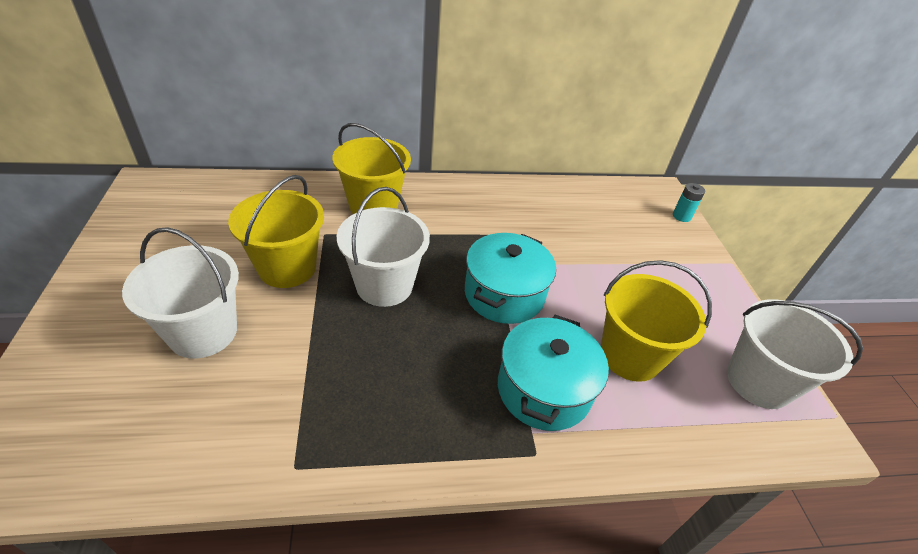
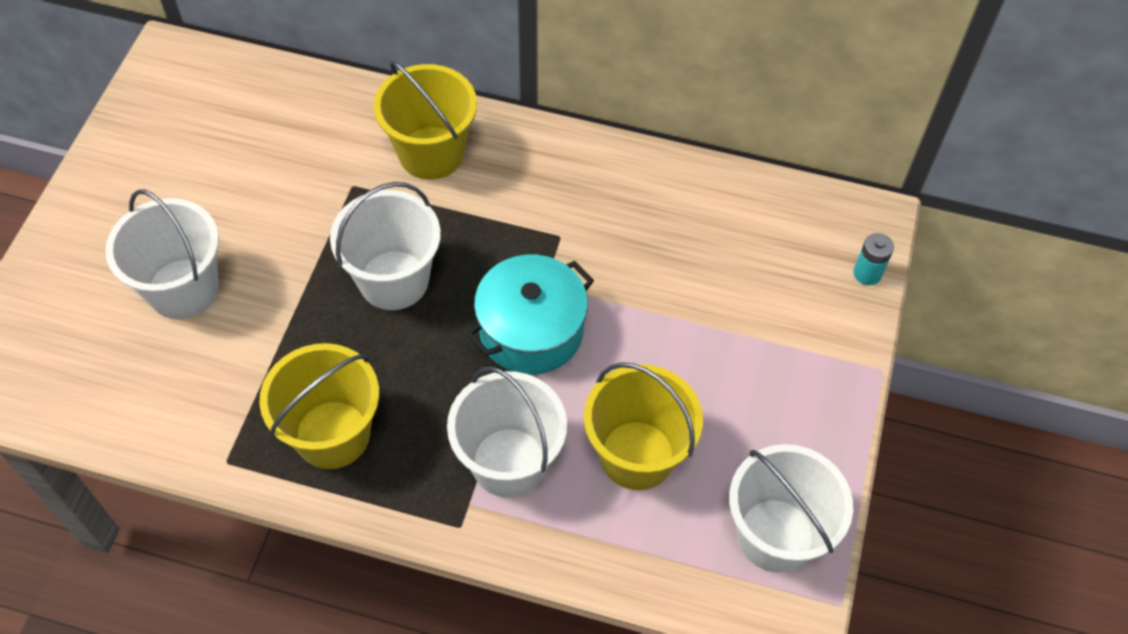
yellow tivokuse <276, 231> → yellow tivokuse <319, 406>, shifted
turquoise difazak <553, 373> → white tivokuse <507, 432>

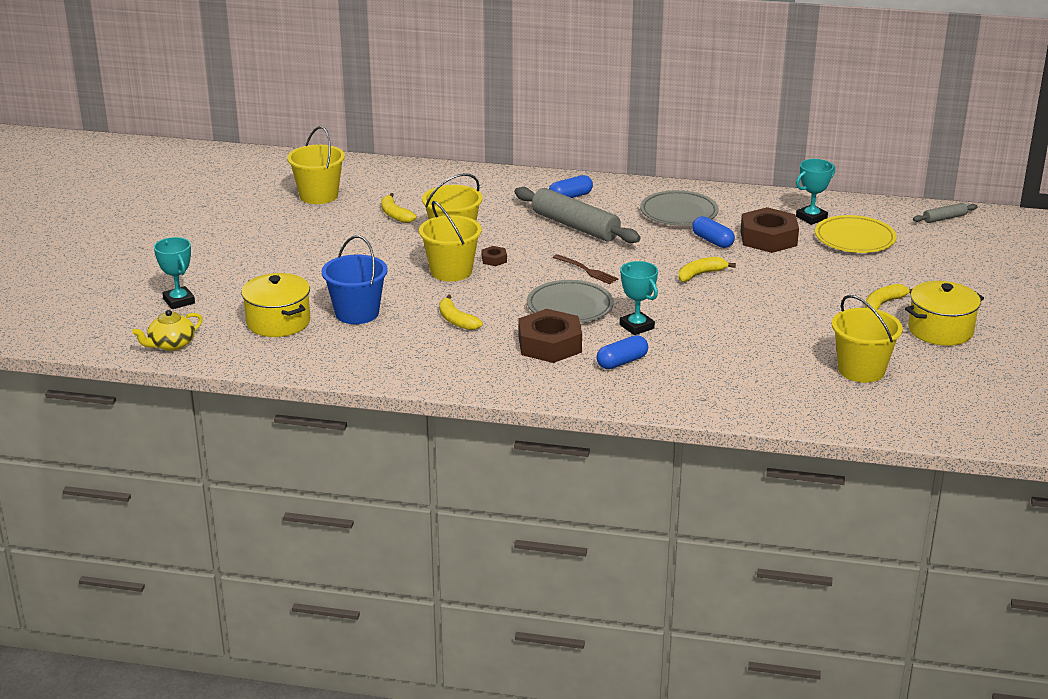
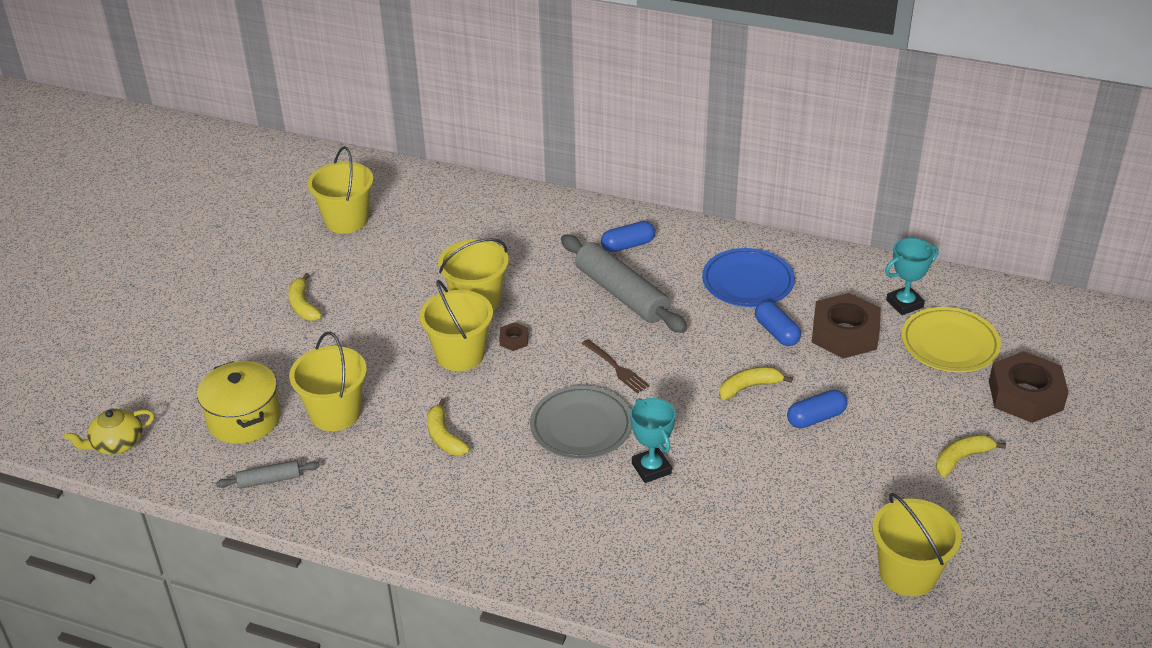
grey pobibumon <945, 213> → grey pobibumon <268, 474>, shifted
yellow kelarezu <399, 208> → yellow kelarezu <305, 297>, shifted
blue tivokuse <355, 279> → yellow tivokuse <328, 381>
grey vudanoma <679, 208> → blue vudanoma <748, 277>
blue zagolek <622, 352> → blue zagolek <817, 409>, shifted
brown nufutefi <550, 336> → brown nufutefi <1029, 387>, shifted
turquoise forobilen <174, 273> → -
yellow difazak <944, 313> → -

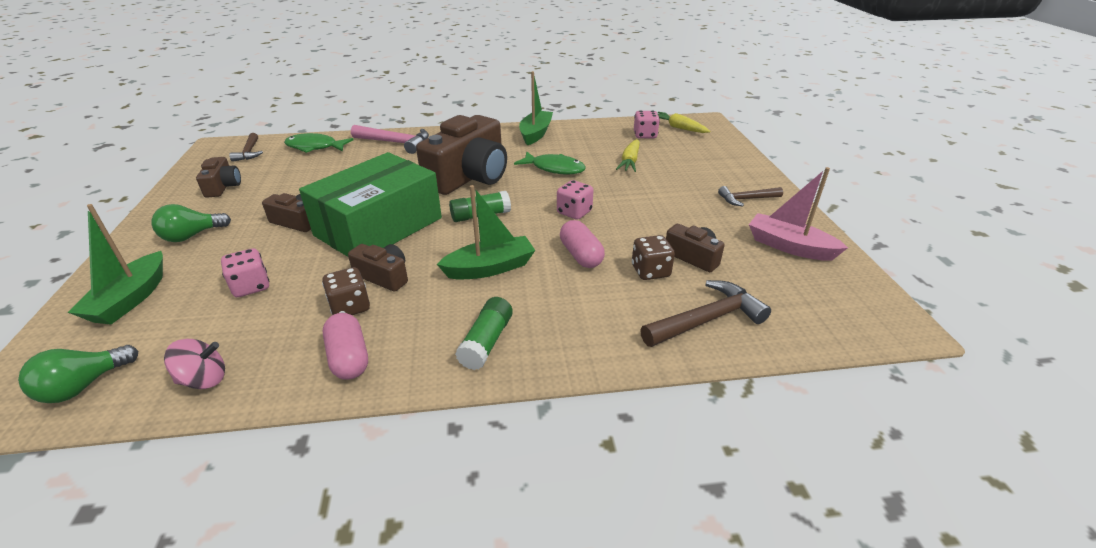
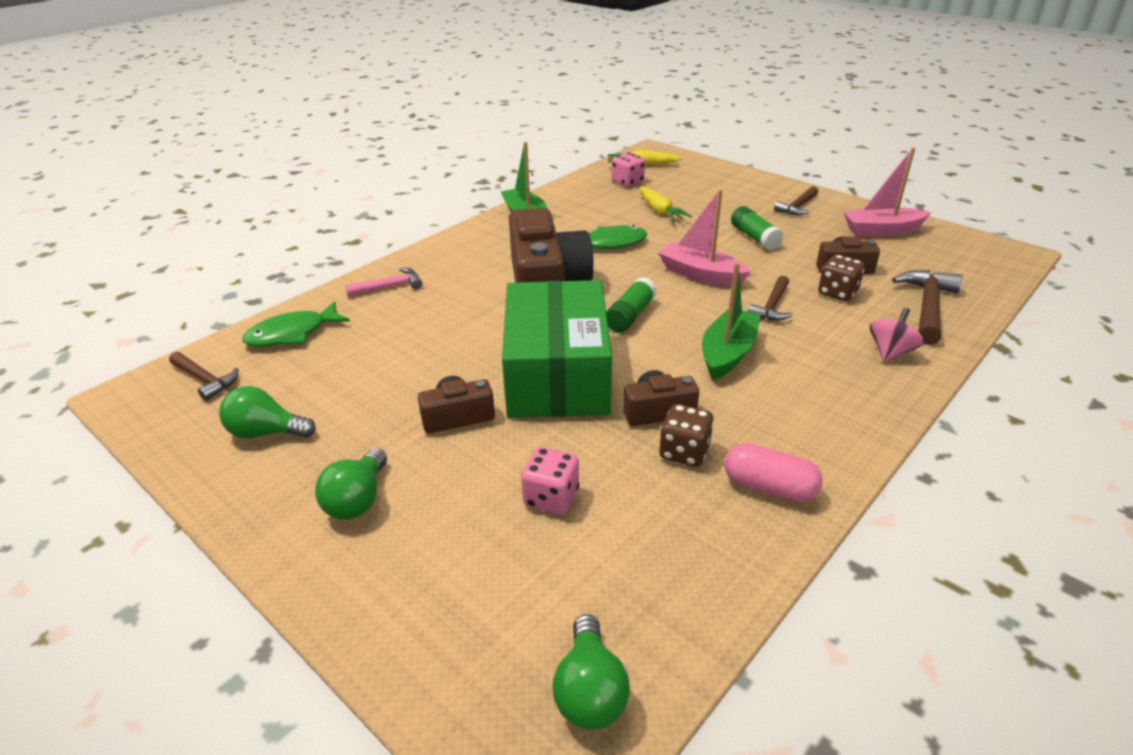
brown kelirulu <218, 177> → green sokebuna <267, 412>
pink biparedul <390, 139> → pink biparedul <384, 282>, x0.64
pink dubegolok <575, 200> → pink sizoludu <704, 238>
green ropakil <484, 333> → green ropakil <757, 228>, shifted
pink zagolek <582, 244> → brown biparedul <770, 298>
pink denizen <194, 364> → pink denizen <896, 335>, shifted
green sizoludu <115, 264> → -

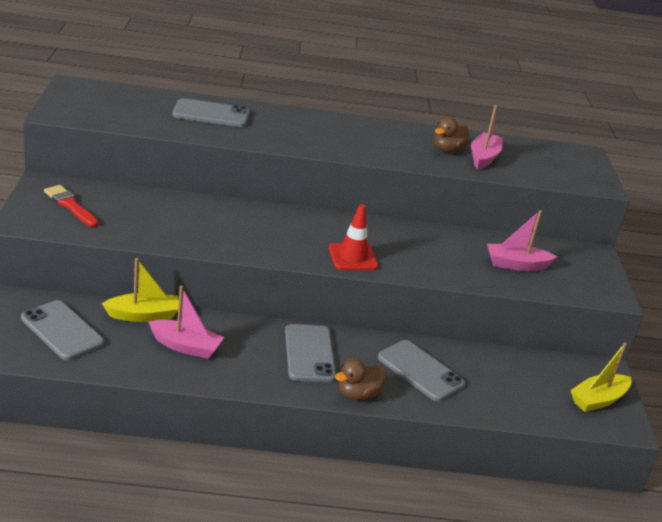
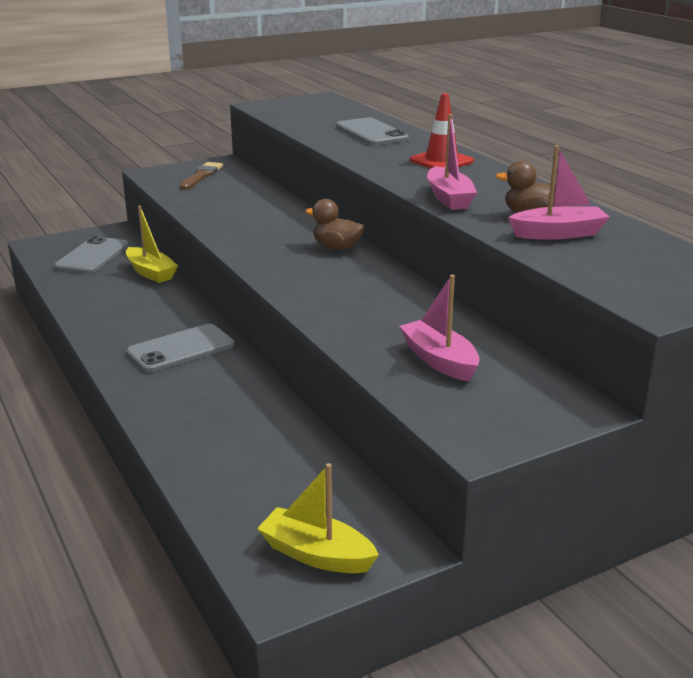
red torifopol <71, 206> → brown torifopol <201, 176>
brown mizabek <361, 379> → brown mizabek <335, 224>, shifted
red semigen <353, 237> → red semigen <442, 130>, shifted
pink sizoludu <186, 322> → pink sizoludu <452, 162>, shifted
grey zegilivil <421, 371> → -

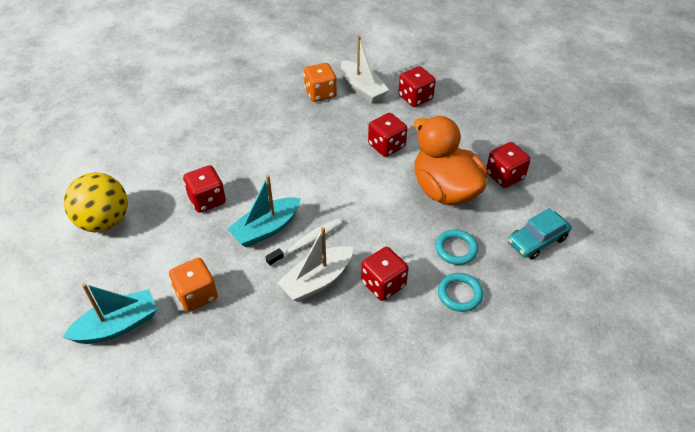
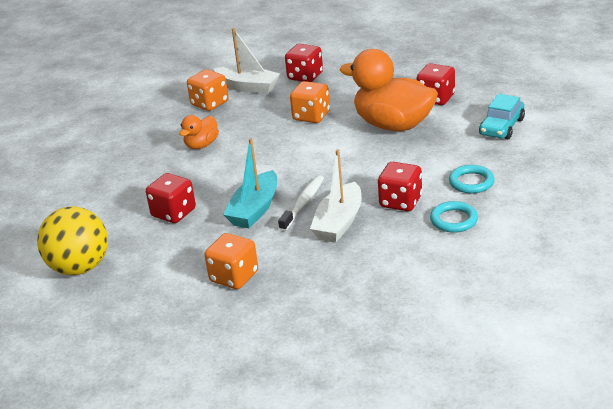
- → orange mizabek <199, 132>
red dubegolok <387, 135> → orange dubegolok <310, 102>
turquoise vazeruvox <456, 247> → turquoise vazeruvox <454, 217>, shifted
turquoise sizoludu <110, 313> → -

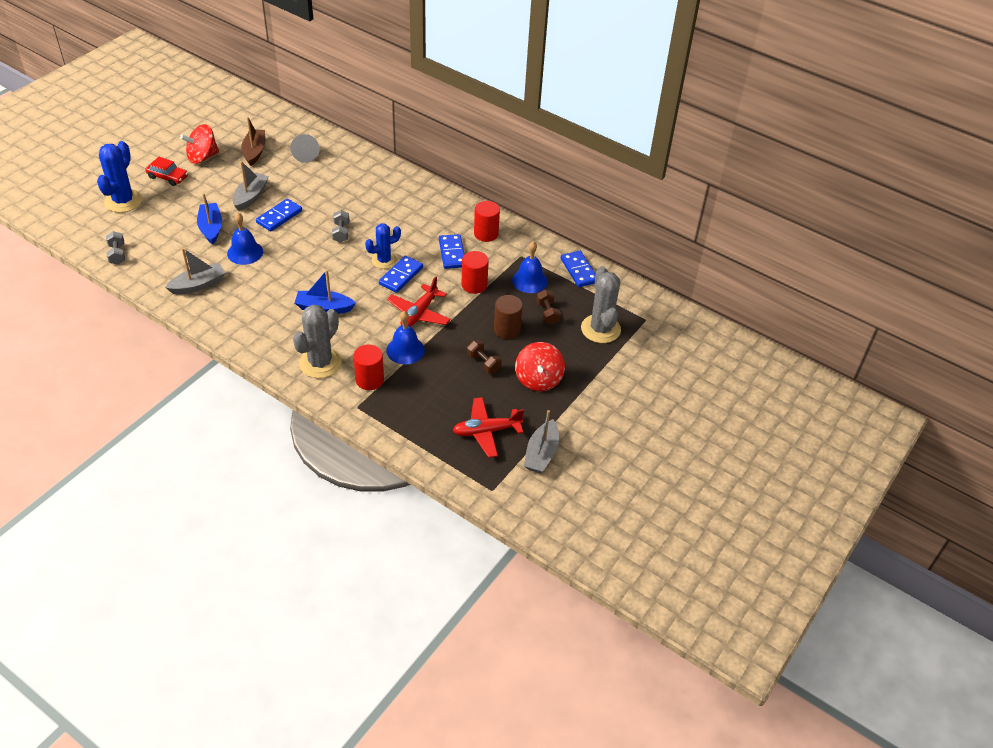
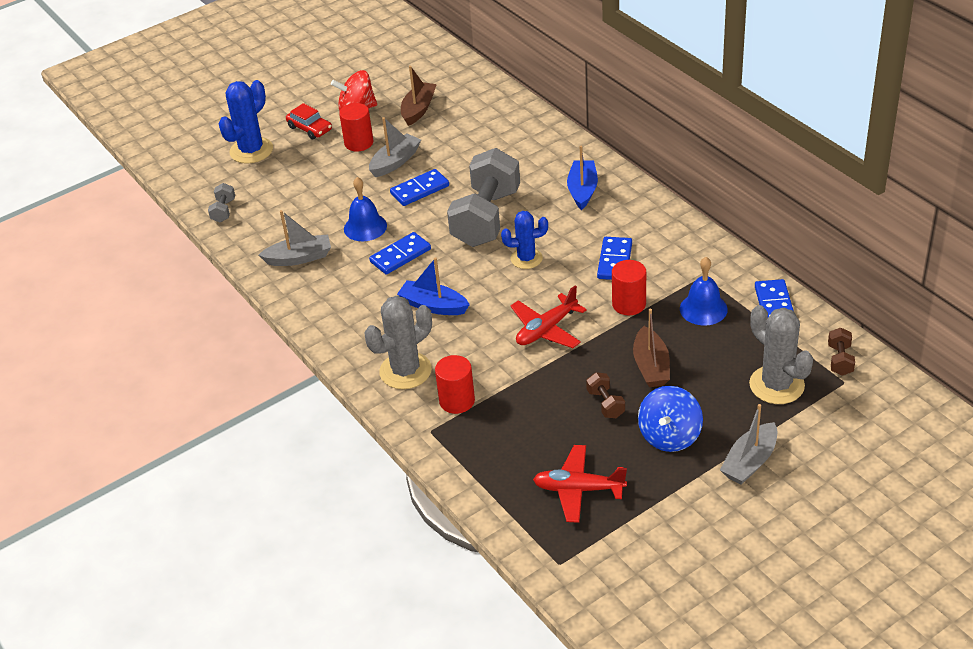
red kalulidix <487, 221> → red kalulidix <356, 127>, shifted
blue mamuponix <401, 274> → blue mamuponix <400, 253>, shifted
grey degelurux <340, 226> → grey degelurux <483, 197>, x2.45
blue sizoludu <209, 219> → blue sizoludu <582, 178>, shifted
brown kalulidix <508, 317> → brown sizoludu <651, 348>
red denizen <540, 366> → blue denizen <670, 419>
grey sizoludu <541, 441> → grey sizoludu <748, 444>, shifted
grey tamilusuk <601, 304> → grey tamilusuk <781, 354>, 45 degrees counterclockwise
brown degelurux <549, 307> → brown degelurux <841, 352>, shifted
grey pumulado <305, 148> → -
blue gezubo <405, 338> → -

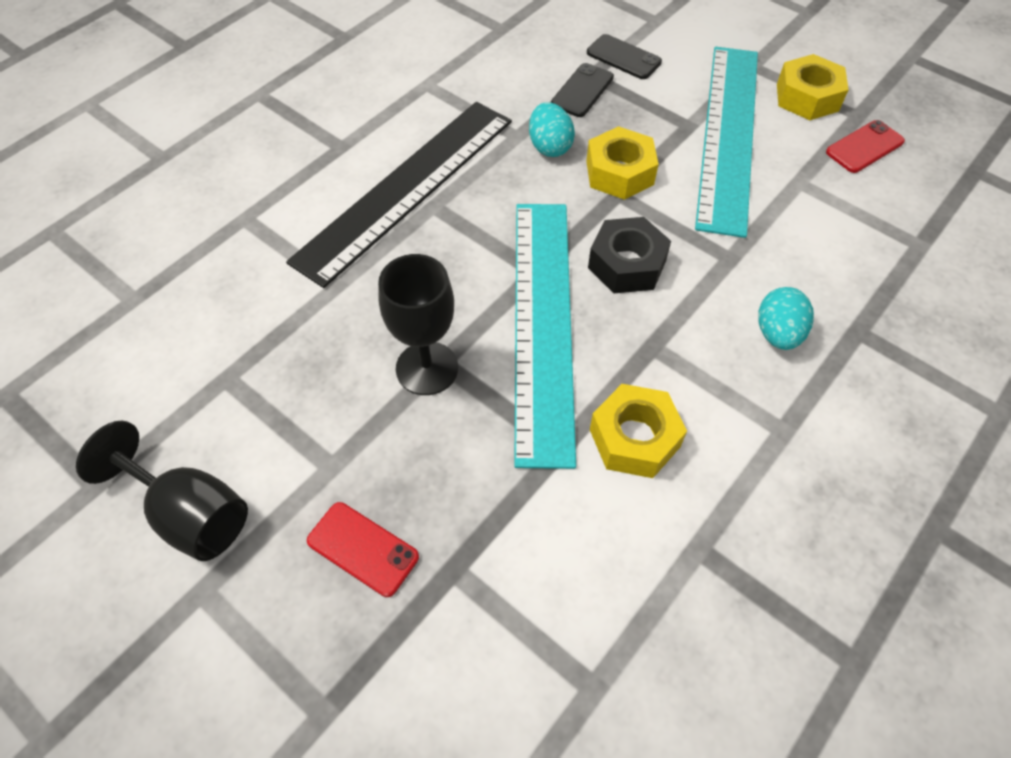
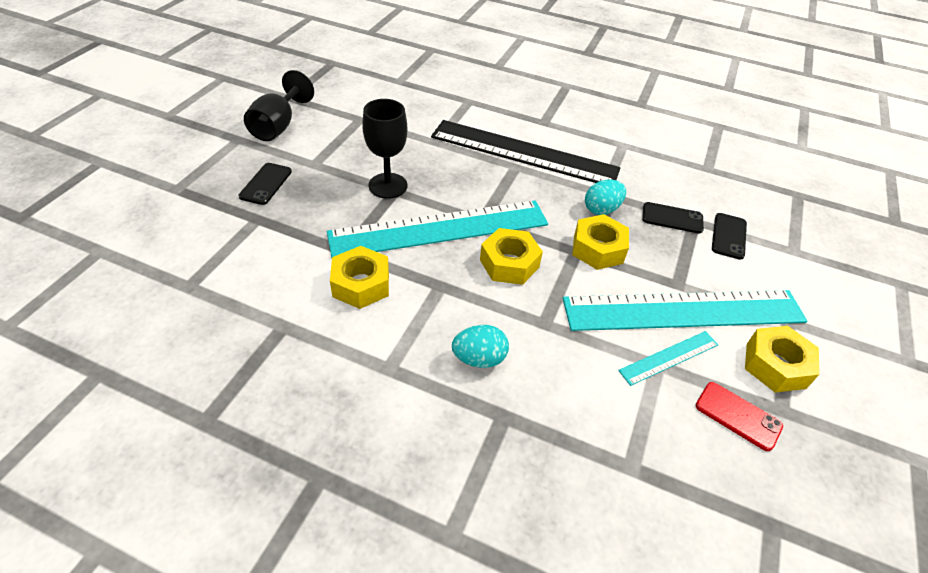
red zegilivil <363, 549> → black zegilivil <265, 184>
black nufutefi <629, 255> → yellow nufutefi <511, 256>
- → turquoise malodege <668, 358>

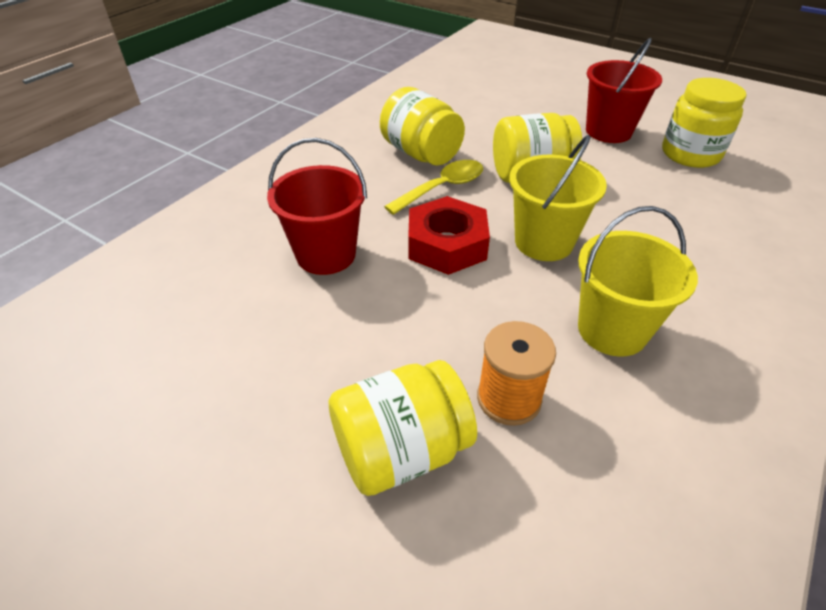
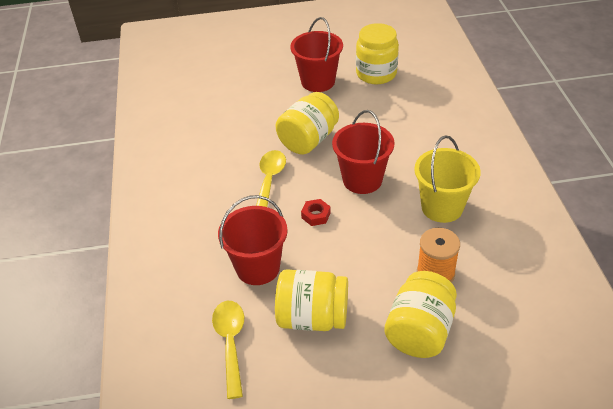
- → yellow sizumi <228, 350>
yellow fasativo <422, 126> → yellow fasativo <311, 300>, shifted
red nufutefi <449, 235> → red nufutefi <316, 212>, x0.48
yellow tivokuse <558, 198> → red tivokuse <363, 152>

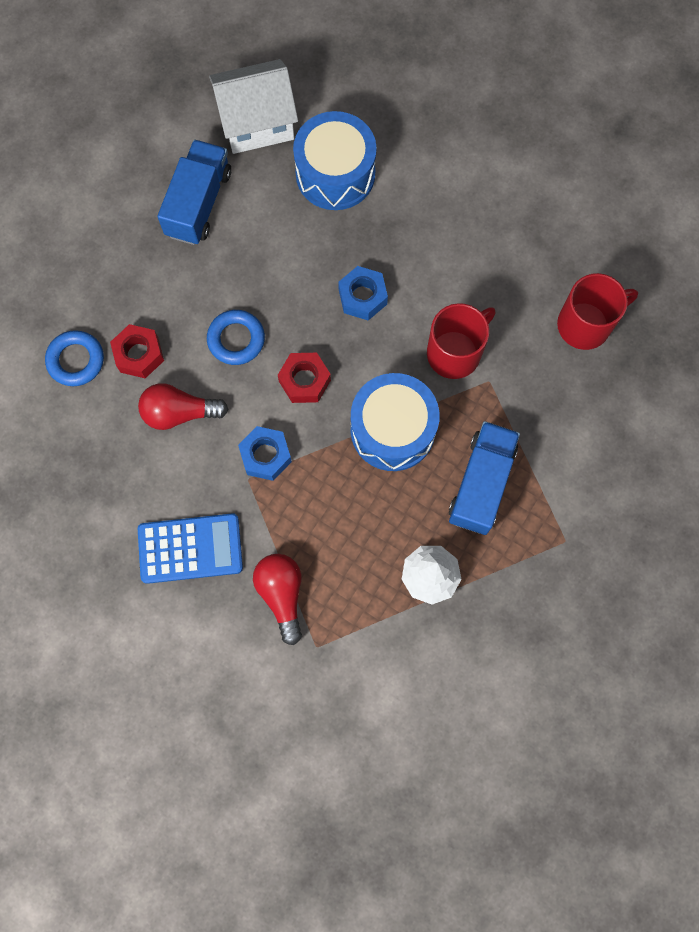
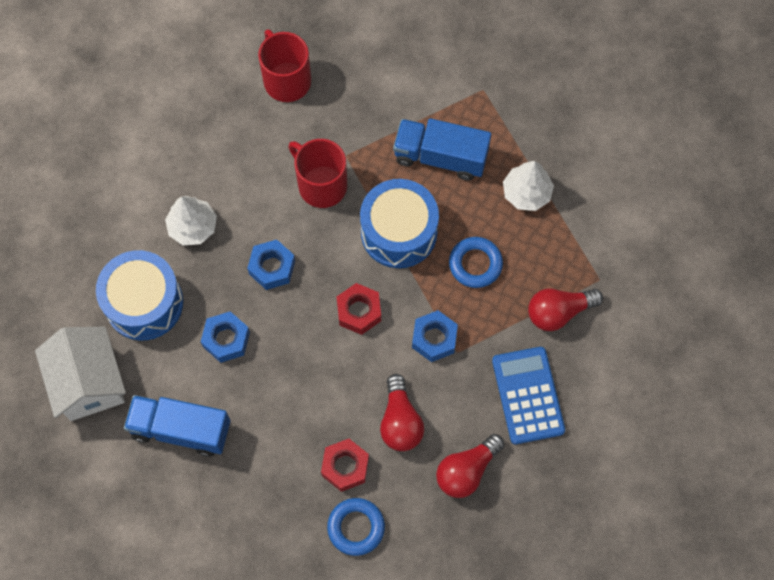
- → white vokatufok <191, 220>
- → blue nufutefi <225, 337>
- → red sokebuna <470, 466>
blue vazeruvox <236, 337> → blue vazeruvox <476, 262>, shifted

